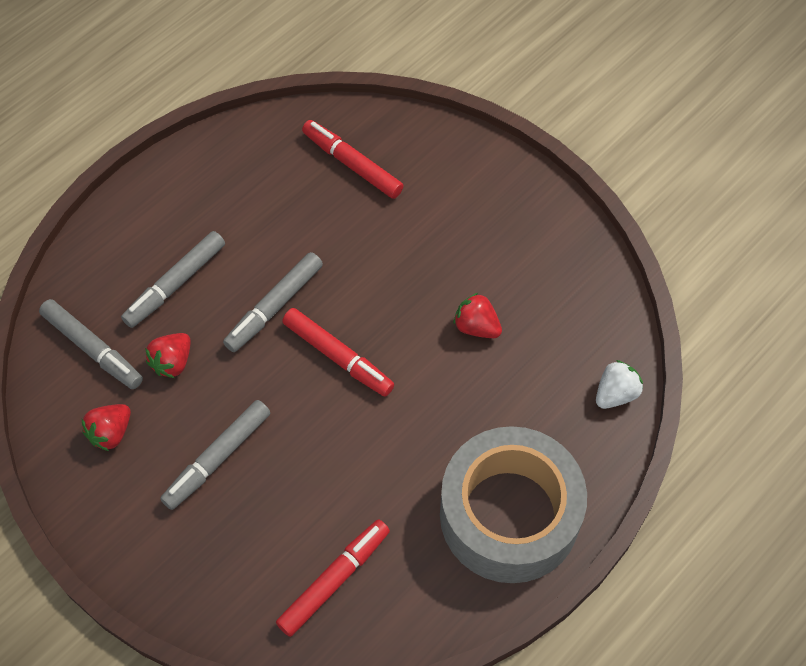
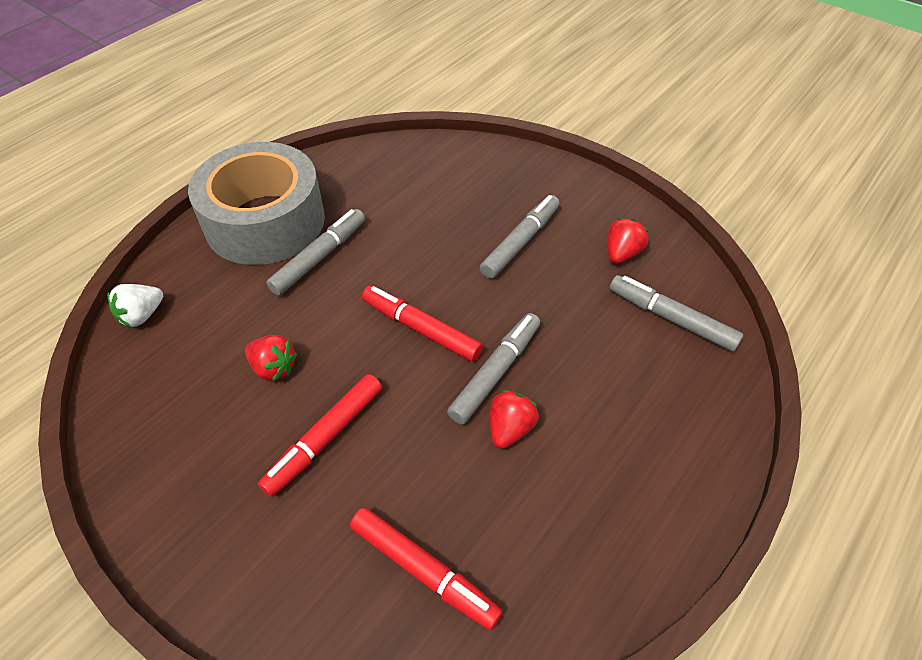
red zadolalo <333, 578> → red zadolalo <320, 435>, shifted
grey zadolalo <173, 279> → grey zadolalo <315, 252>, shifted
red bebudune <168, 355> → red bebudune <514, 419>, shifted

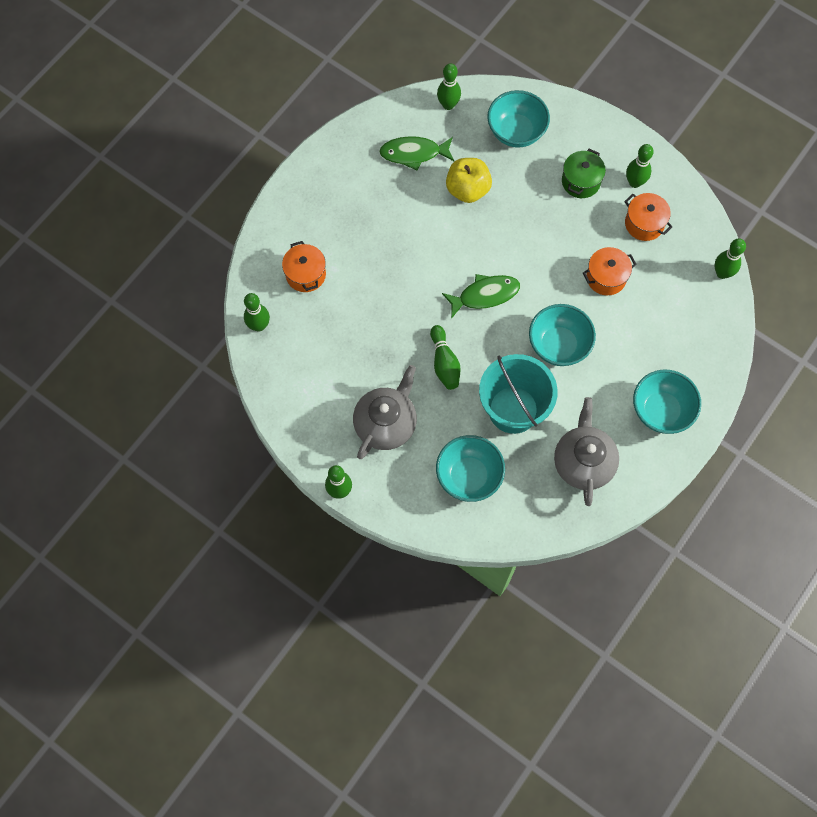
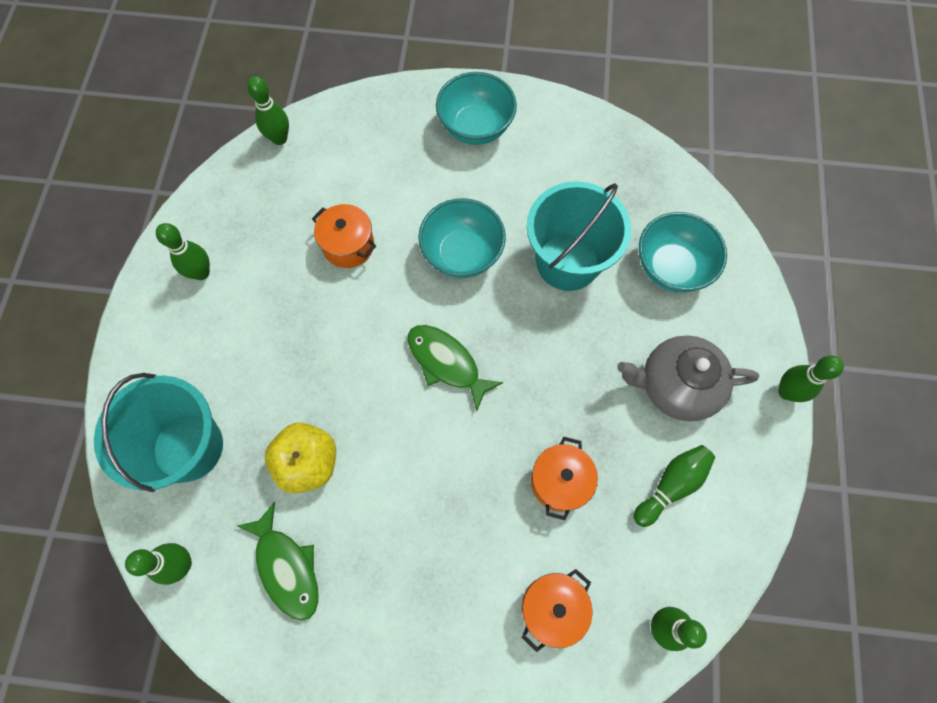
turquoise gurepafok <518, 119> → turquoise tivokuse <158, 432>
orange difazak <648, 217> → orange difazak <564, 478>, shifted
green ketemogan <445, 357> → green ketemogan <674, 486>, shifted
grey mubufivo <586, 451> → -
green difazak <584, 173> → -

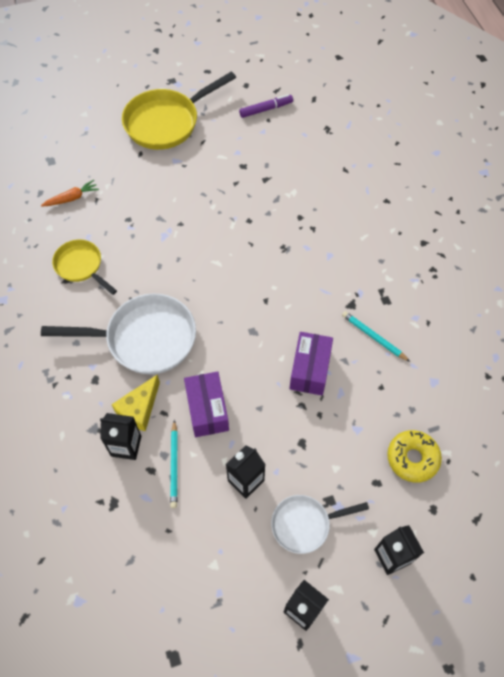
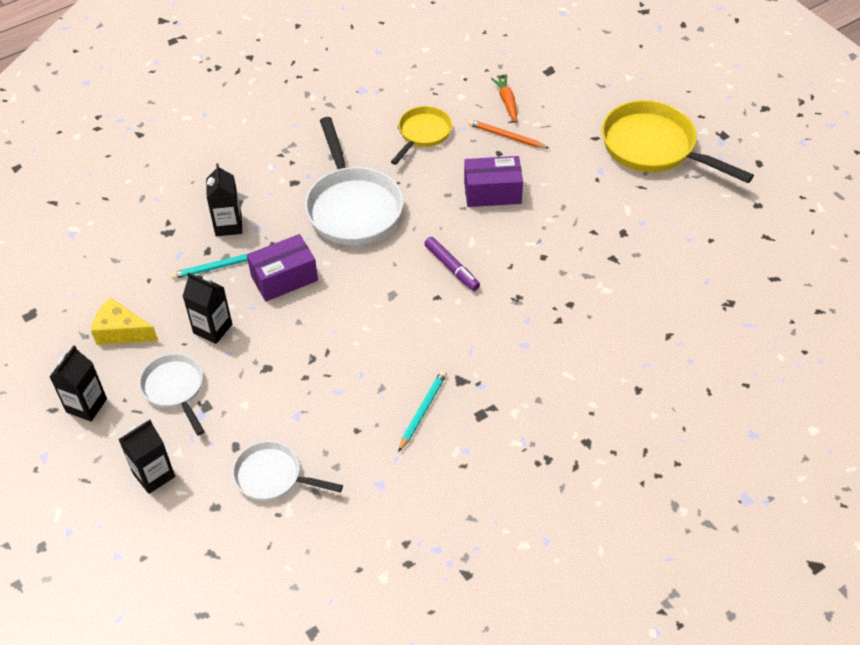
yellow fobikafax <135, 402> → yellow fobikafax <124, 321>, shifted
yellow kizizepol <414, 456> → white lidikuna <287, 471>
purple zadolalo <266, 106> → purple zadolalo <452, 264>, shifted
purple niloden <311, 363> → purple niloden <493, 181>, shifted
- → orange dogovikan <509, 134>
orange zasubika <70, 193> → orange zasubika <504, 98>, 150 degrees counterclockwise

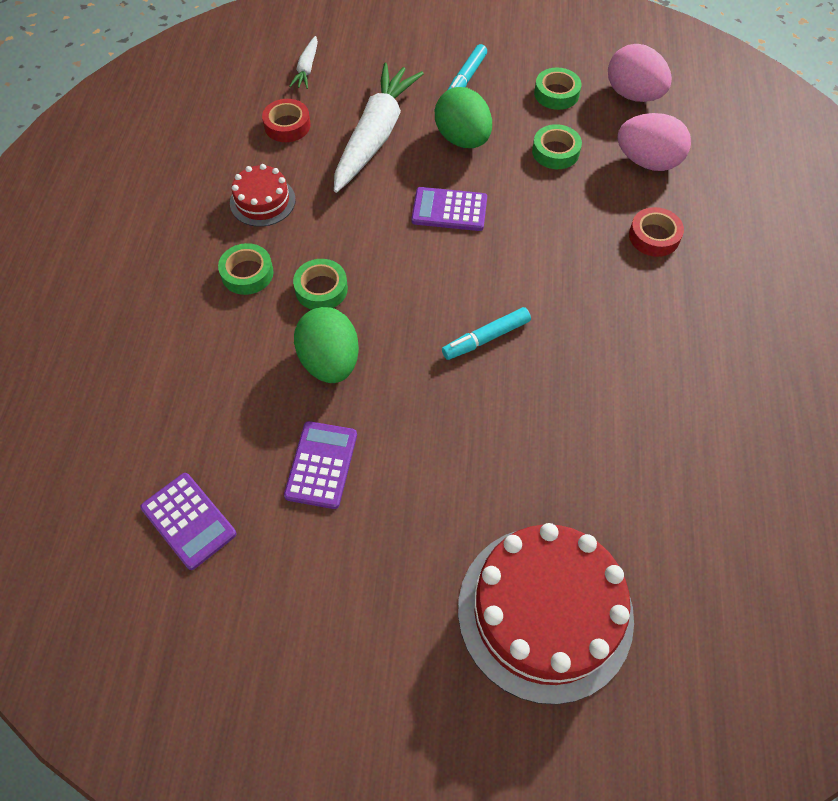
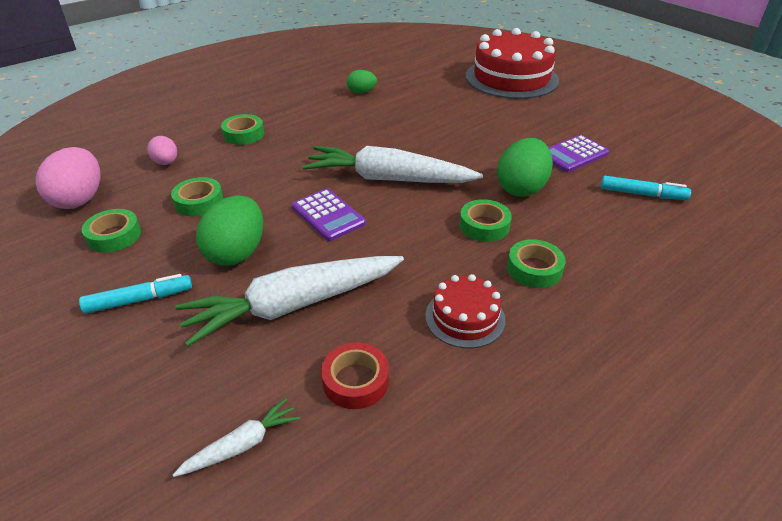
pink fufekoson <654, 142> → pink fufekoson <162, 150>, x0.57
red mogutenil <656, 232> → green mogutenil <242, 129>
- → white zasubika <393, 164>
- → green fufekoson <362, 82>
turquoise zadolalo <486, 333> → turquoise zadolalo <646, 188>, shifted
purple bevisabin <188, 521> → -

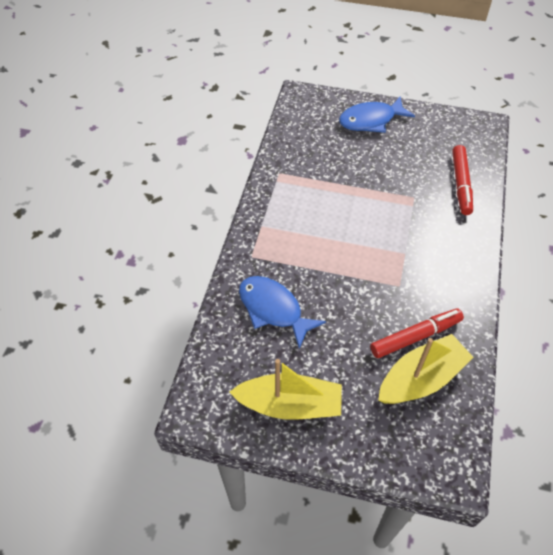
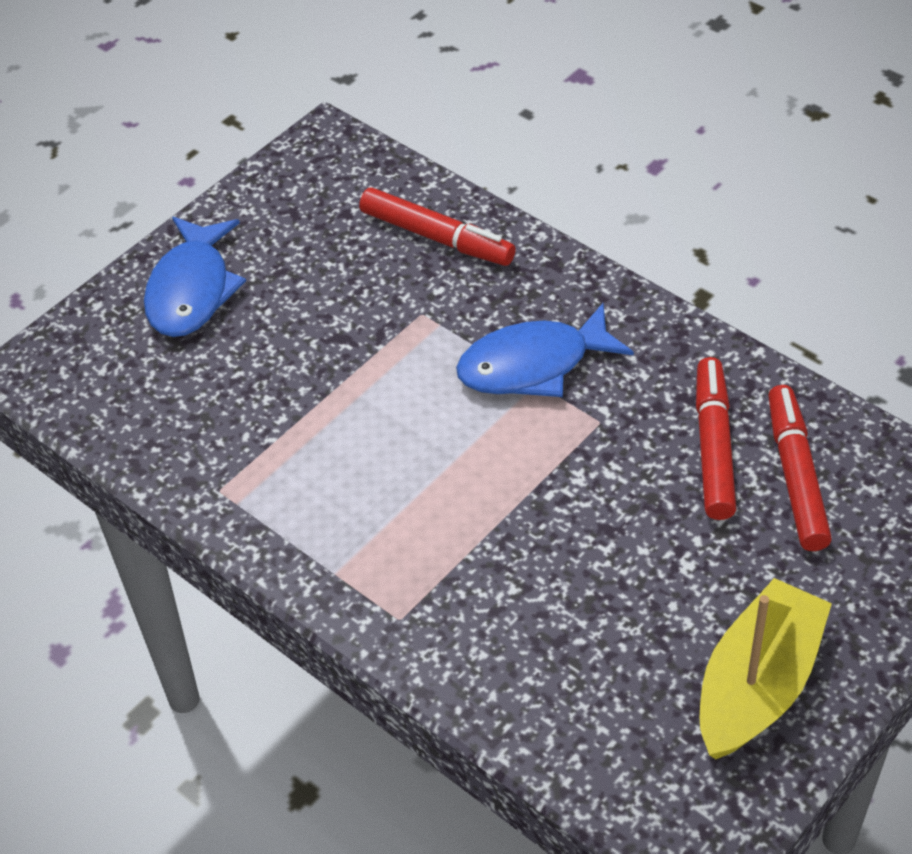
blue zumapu <282, 312> → blue zumapu <545, 350>, shifted
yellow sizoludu <425, 369> → red zadolalo <800, 468>

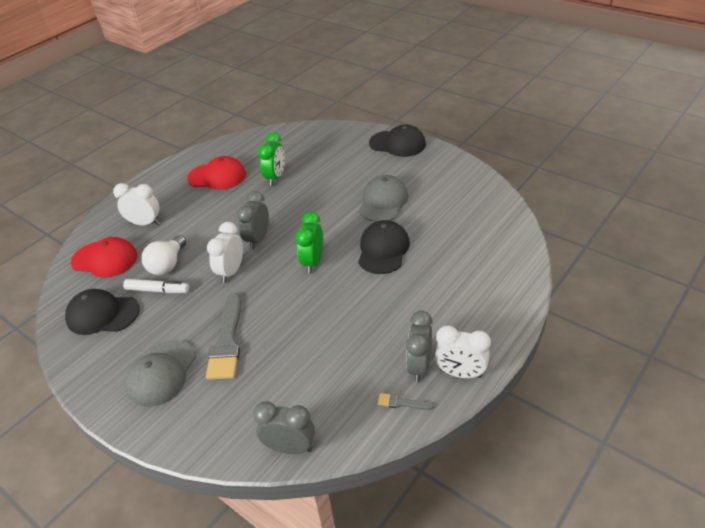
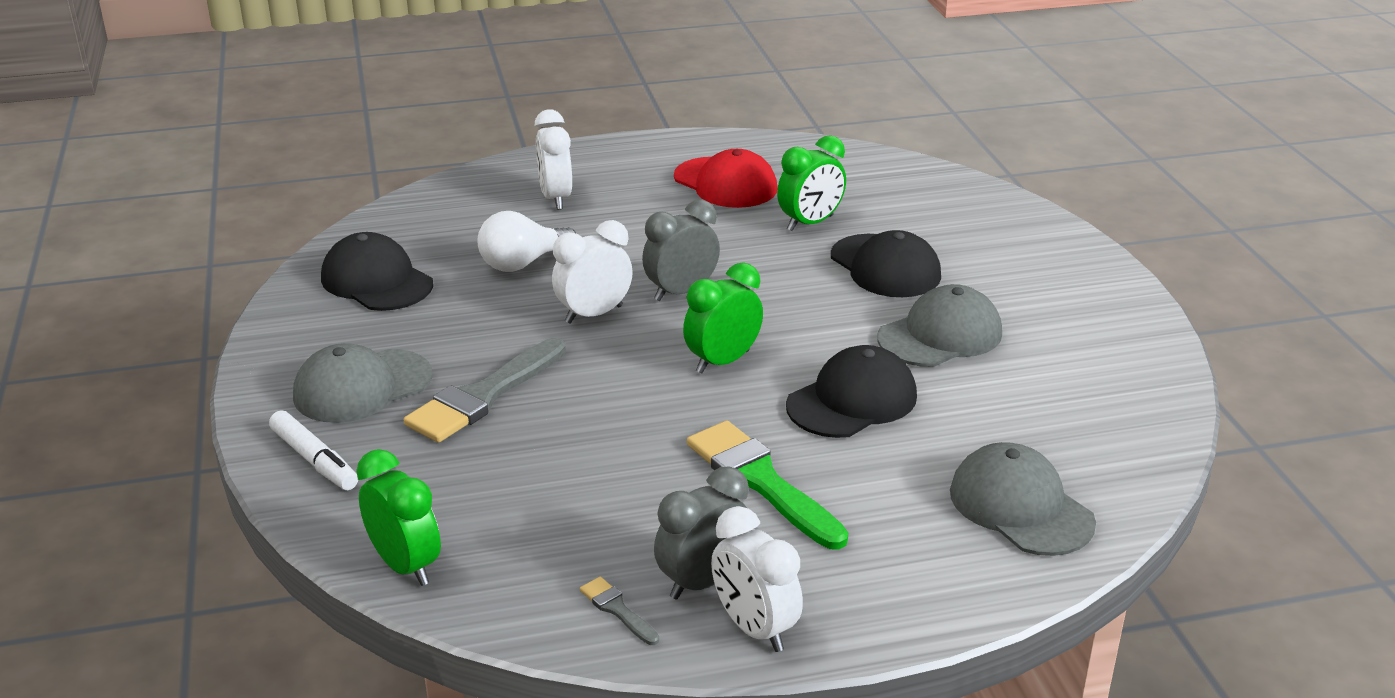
white zadolalo <156, 286> → white zadolalo <313, 450>, shifted
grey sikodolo <284, 427> → green sikodolo <398, 517>
white sikodolo <136, 204> → white sikodolo <553, 159>, 150 degrees counterclockwise
- → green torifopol <767, 485>
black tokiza <397, 141> → black tokiza <886, 263>, shifted
- → grey tokiza <1023, 499>
red tokiza <104, 257> → -

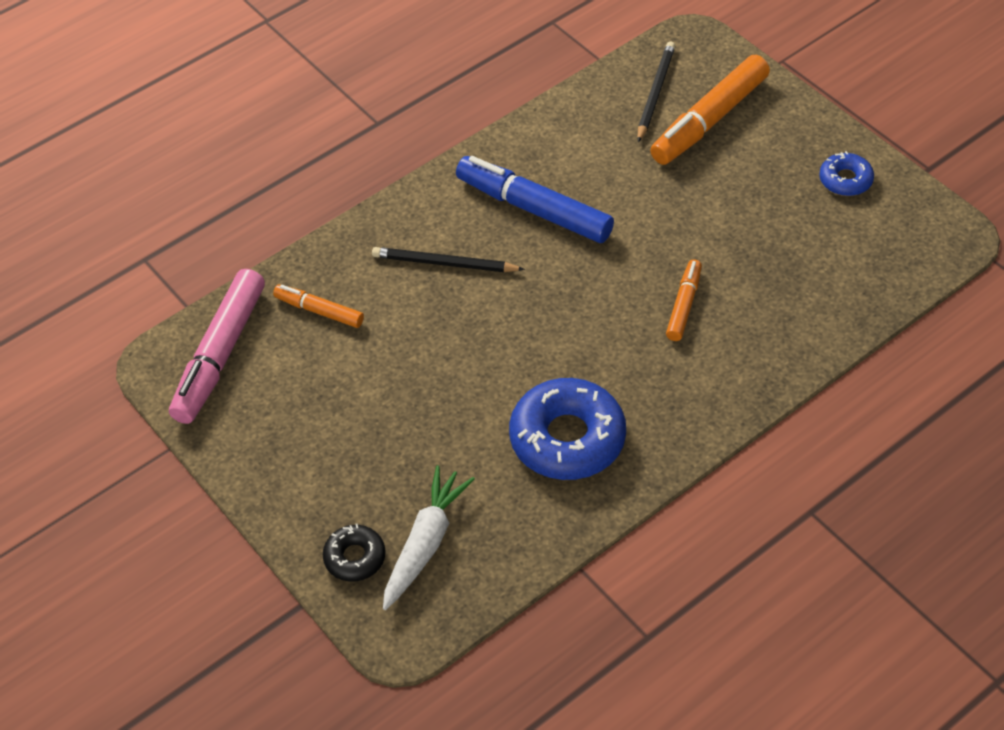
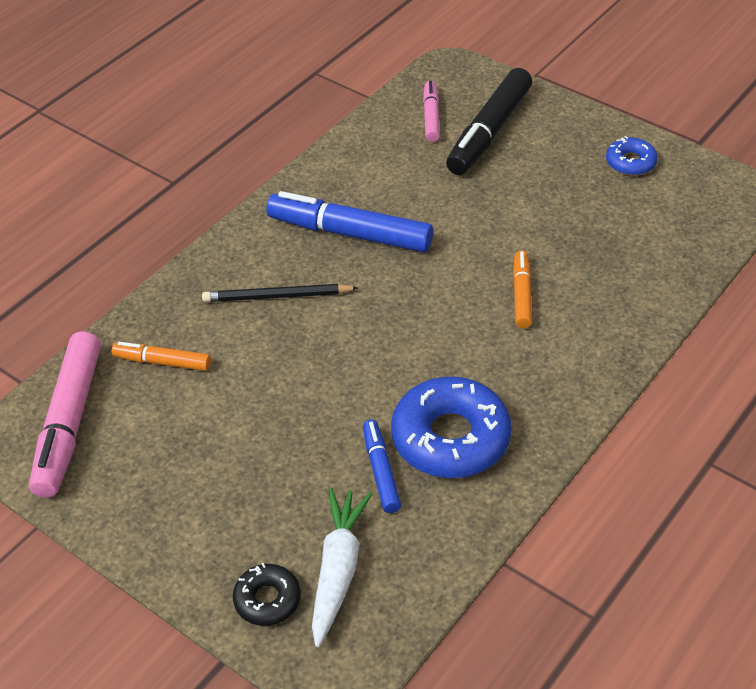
- → blue zadolalo <382, 466>
black dogovikan <656, 91> → pink zadolalo <431, 111>
orange zadolalo <710, 110> → black zadolalo <489, 121>

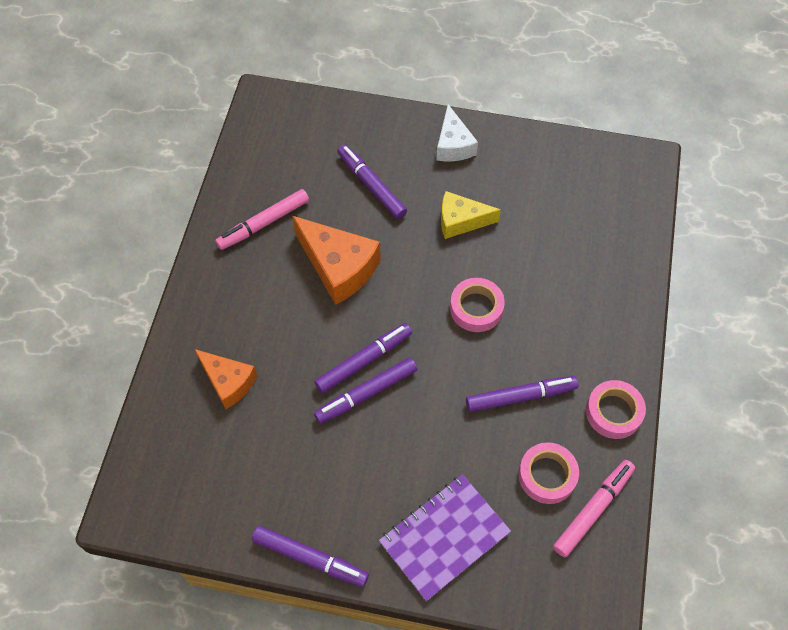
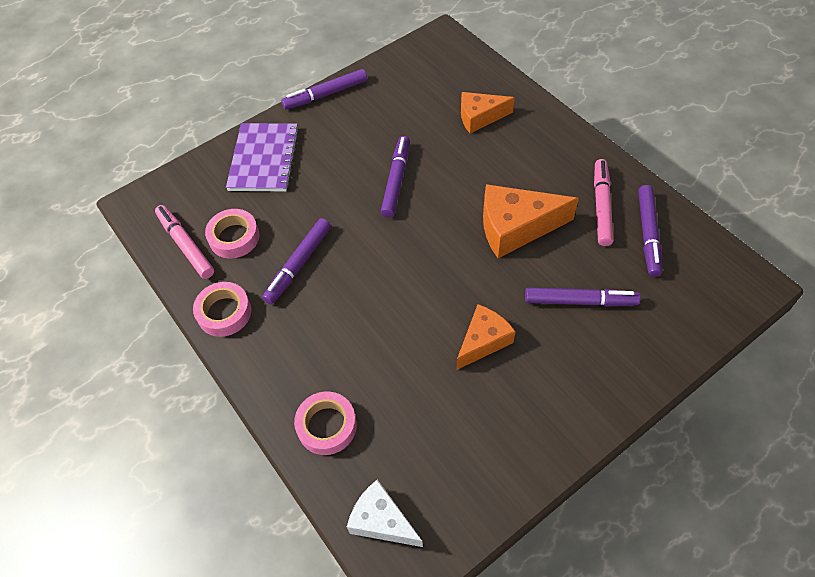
pink zadolalo <594, 508> → pink zadolalo <184, 242>, 150 degrees clockwise
pink mogutenil <477, 305> → pink mogutenil <325, 423>, shifted
white fobikafax <457, 132> → white fobikafax <385, 513>, shifted
yellow fobikafax <471, 215> → orange fobikafax <486, 337>
purple zadolalo <363, 358> → purple zadolalo <650, 231>, shifted

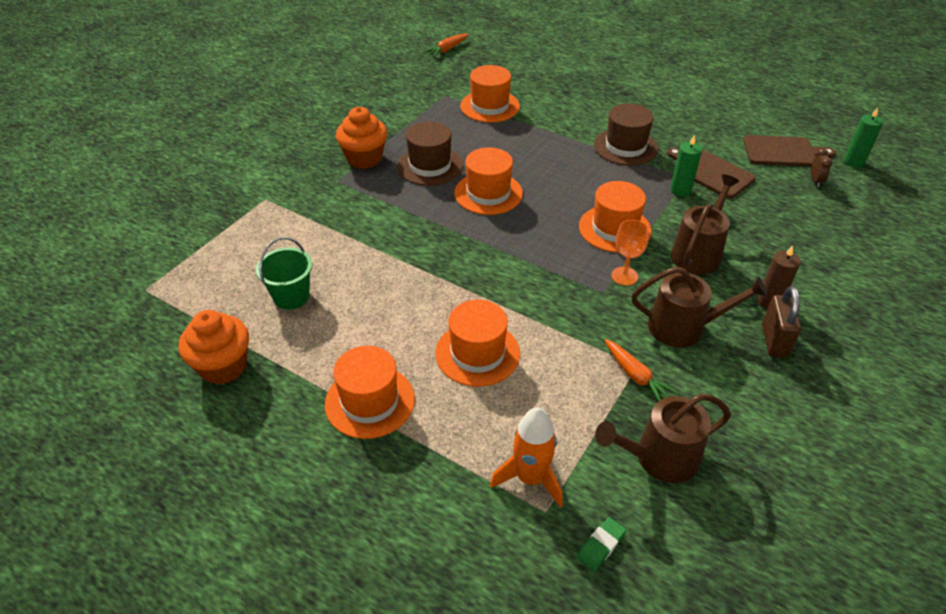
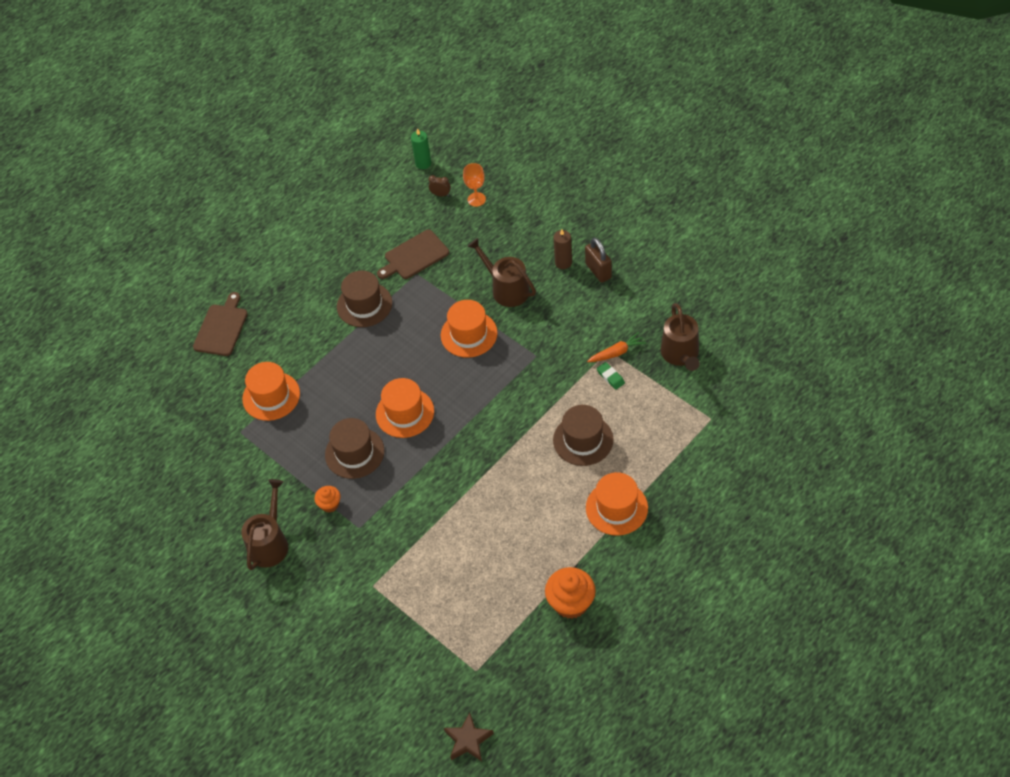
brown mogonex <789, 151> → brown mogonex <220, 324>, shifted
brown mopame <700, 307> → brown mopame <264, 524>, shifted
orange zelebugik <361, 138> → orange zelebugik <327, 499>, x0.55
- → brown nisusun <469, 736>
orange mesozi <630, 253> → orange mesozi <474, 185>, shifted
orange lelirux <477, 343> → brown lelirux <583, 435>
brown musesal <781, 322> → brown musesal <598, 260>, 45 degrees clockwise
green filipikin <601, 544> → green filipikin <611, 376>, shifted
green tivokuse <284, 273> → -
orange zasubika <446, 45> → -
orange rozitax <526, 457> → -
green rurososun <686, 166> → -

